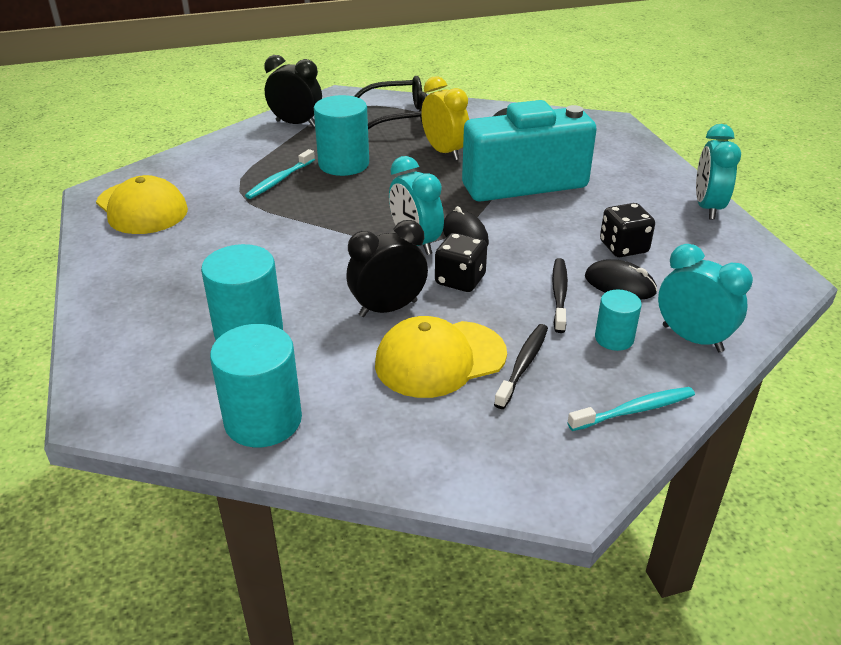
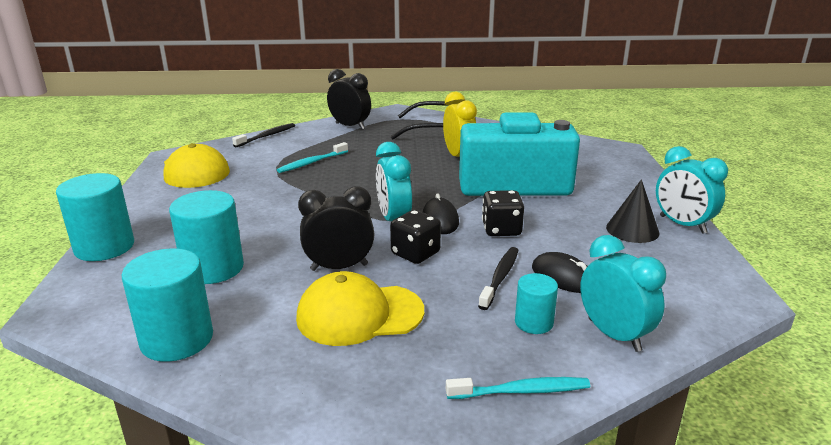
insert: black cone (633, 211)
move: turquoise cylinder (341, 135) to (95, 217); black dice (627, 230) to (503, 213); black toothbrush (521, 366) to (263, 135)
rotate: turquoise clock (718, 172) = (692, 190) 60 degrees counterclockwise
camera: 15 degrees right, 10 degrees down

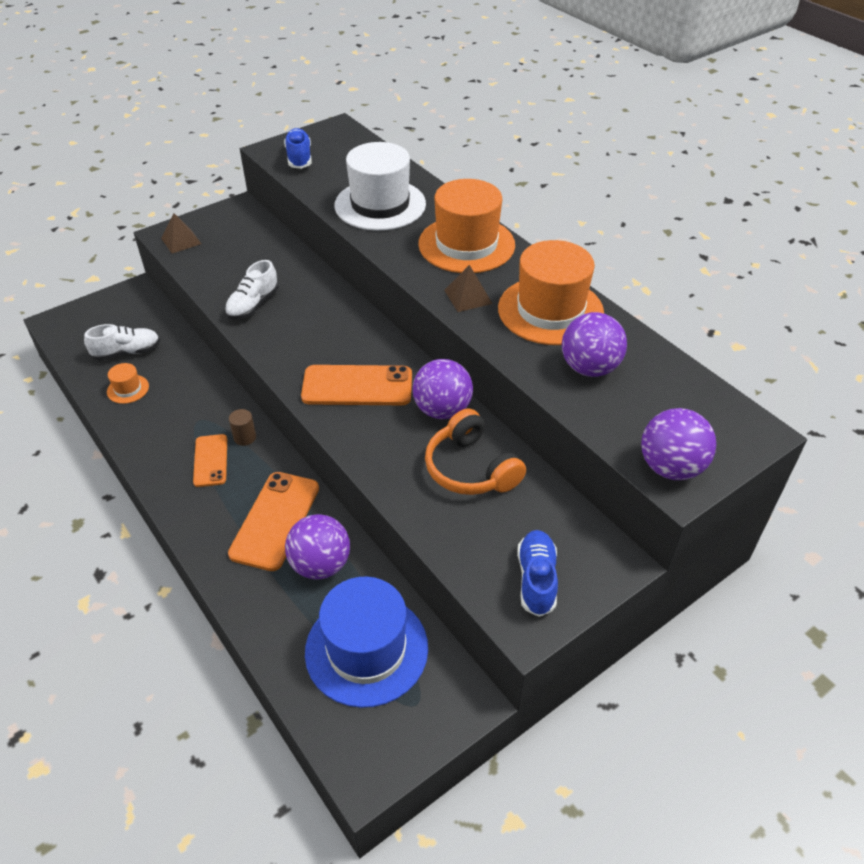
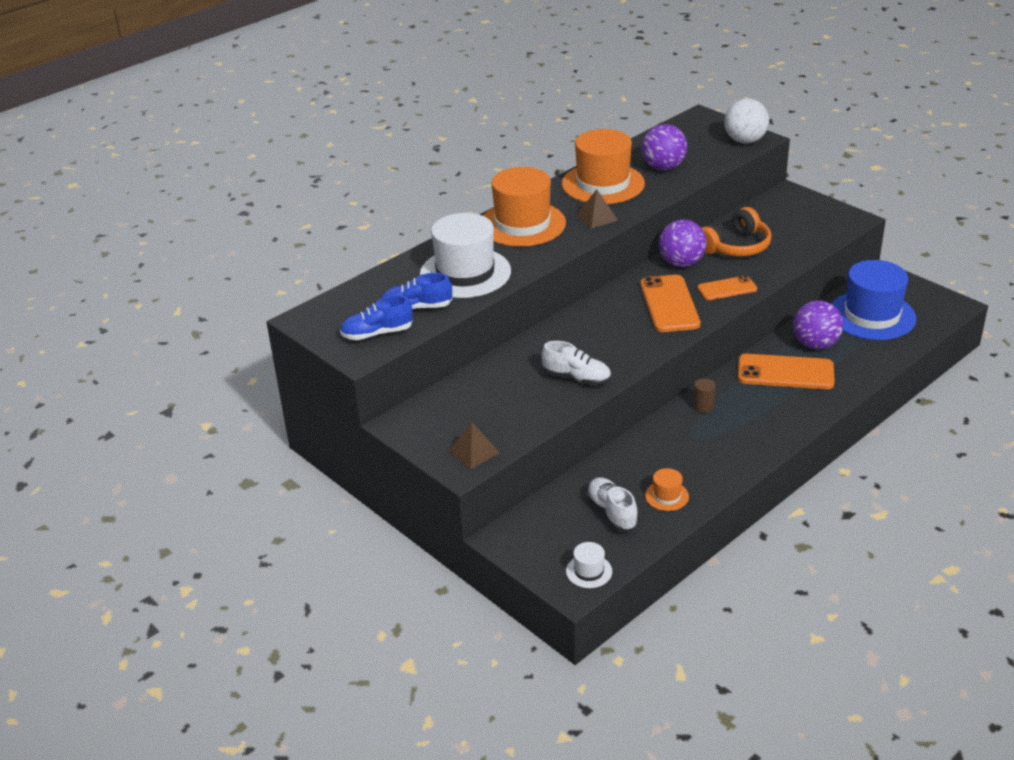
insert: white hat (589, 565)
move: orange phone (210, 460) to (727, 287); blue shoe (537, 573) to (416, 291)
recolor: purple ball (678, 444) to white ball (746, 121)
camera: 95 degrees left, 10 degrees down

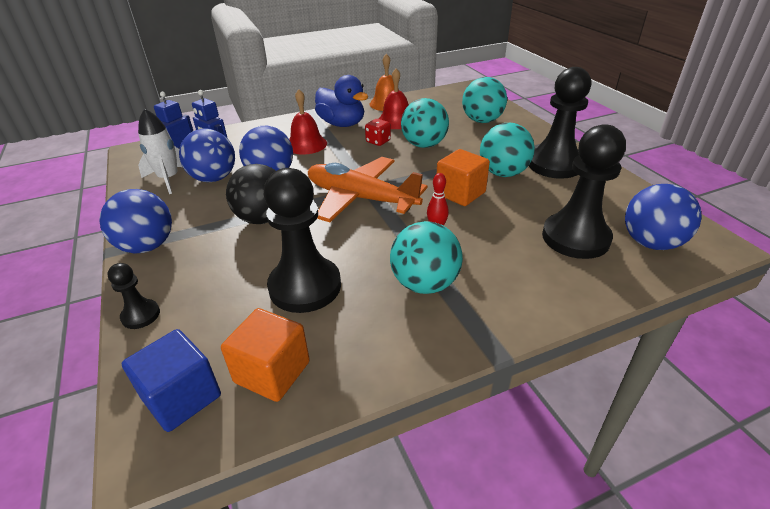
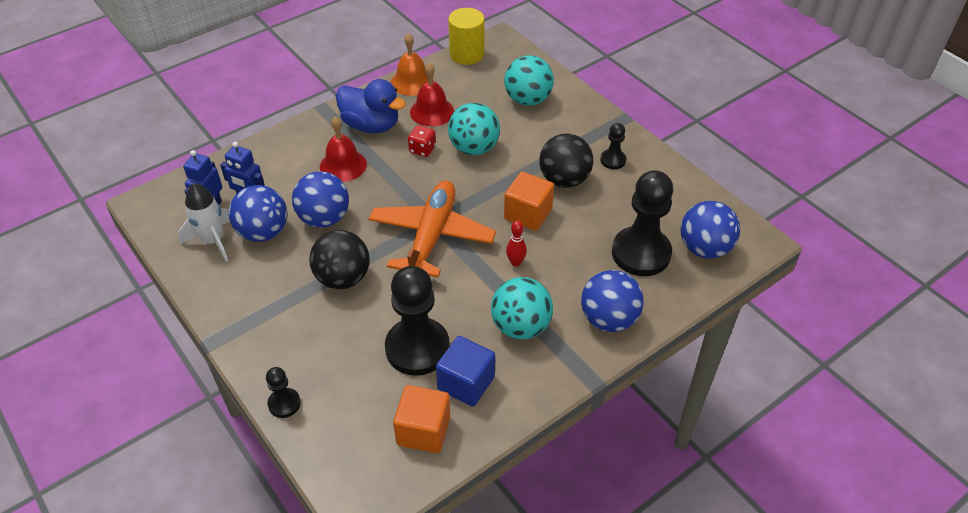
insert: yellow cylinder (466, 36)
move: blue ball (135, 221) to (612, 301); blue cube (171, 380) to (465, 371)
recolor: turquoise ball (507, 150) to black ball (566, 160)
rotate: orange plane (368, 189) = (432, 228) 90 degrees clockwise
resize: black pawn (560, 123) = (613, 146) x0.47
camera: 15 degrees left, 10 degrees up

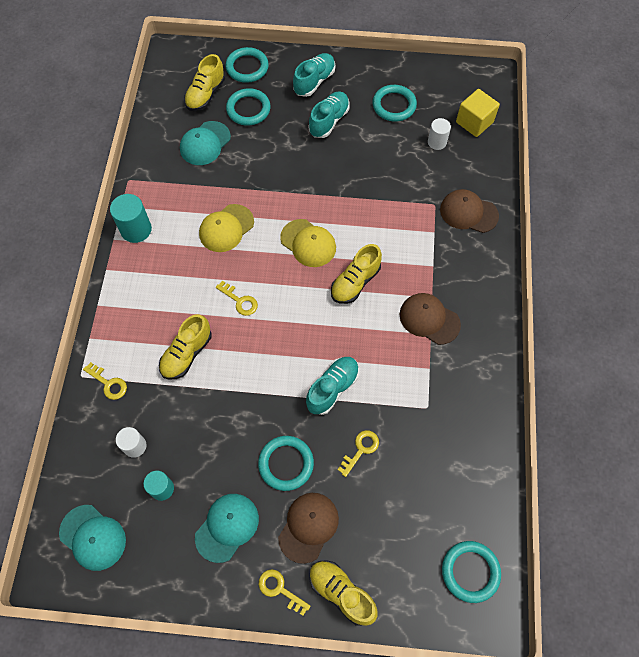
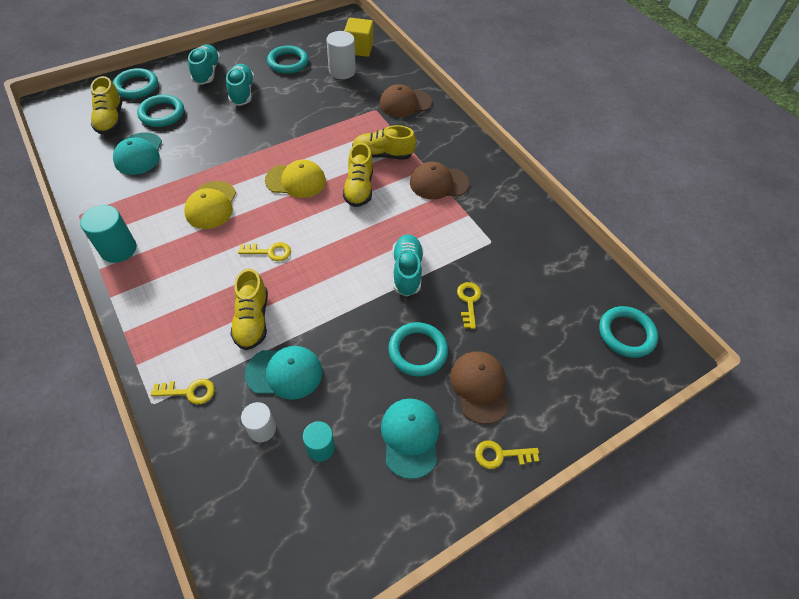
move: turquoise cap (92, 538) to (283, 373); yellow shoe (344, 593) to (384, 142)
resize: white cylinder (439, 134) = (341, 55) x1.53
camera: 40 degrees left, 10 degrees down

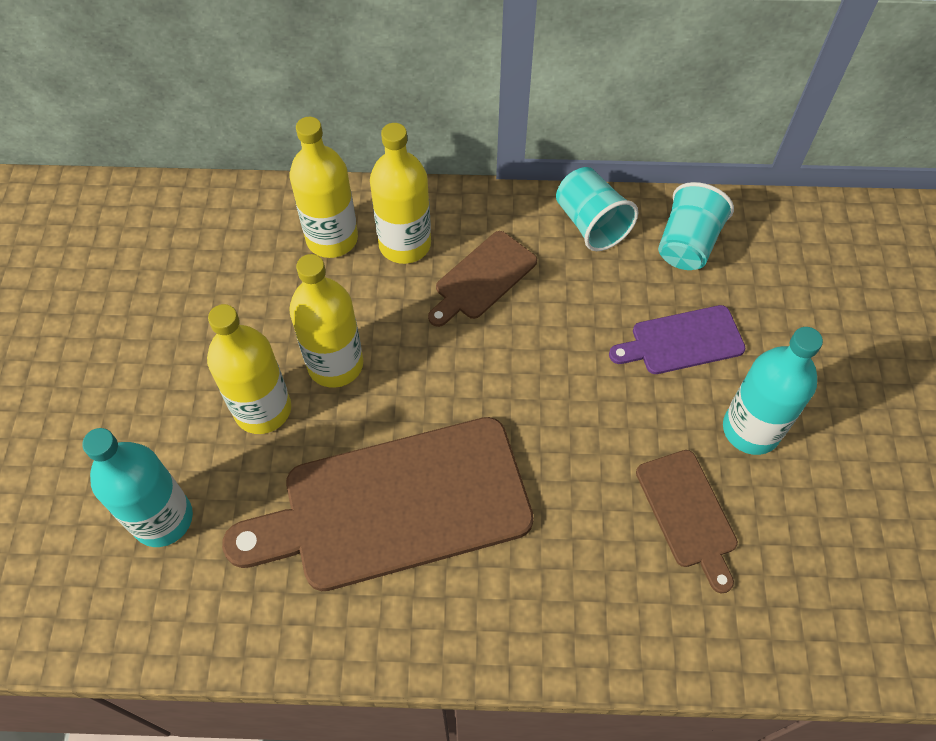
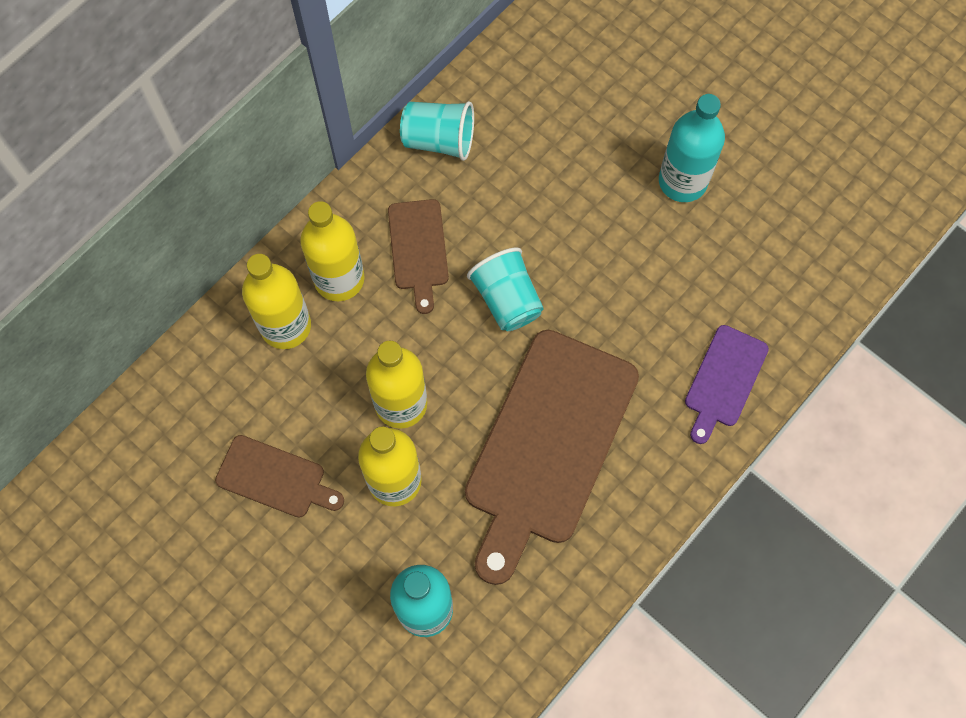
move: turquoise cup (696, 226) to (505, 289); purple cutting board (677, 339) to (727, 384); brown cutting board (687, 522) to (279, 476)
camera: 50 degrees left, 10 degrees up

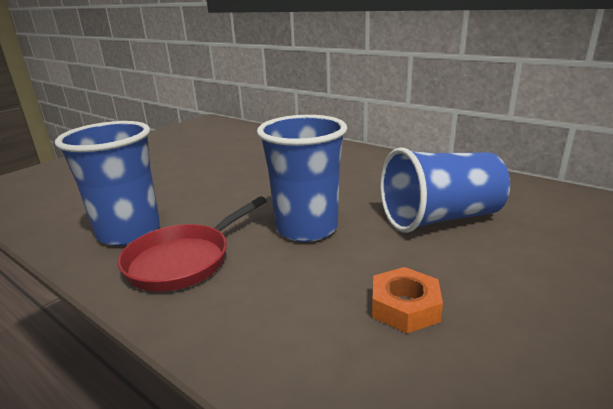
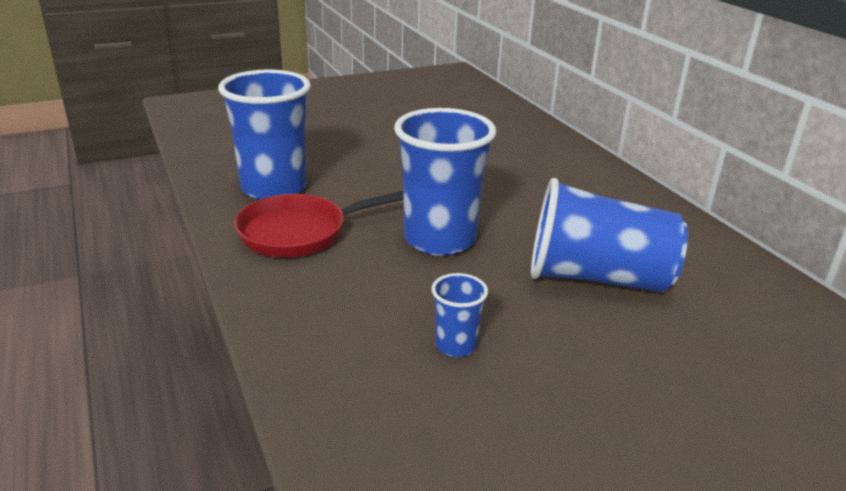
replace: orange nut (407, 300) to blue cup (459, 315)
camera: 25 degrees right, 5 degrees up

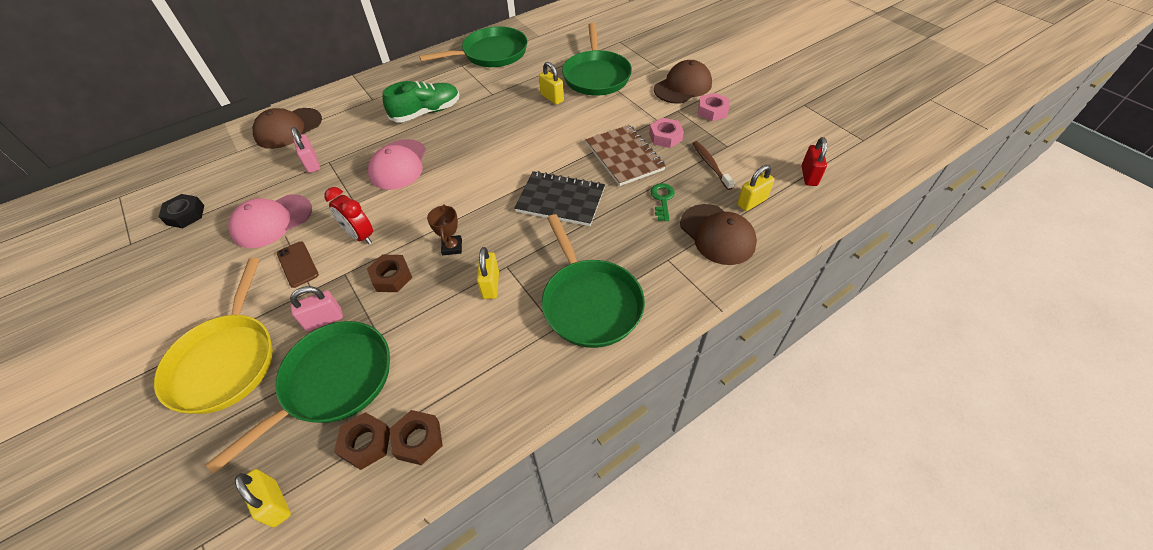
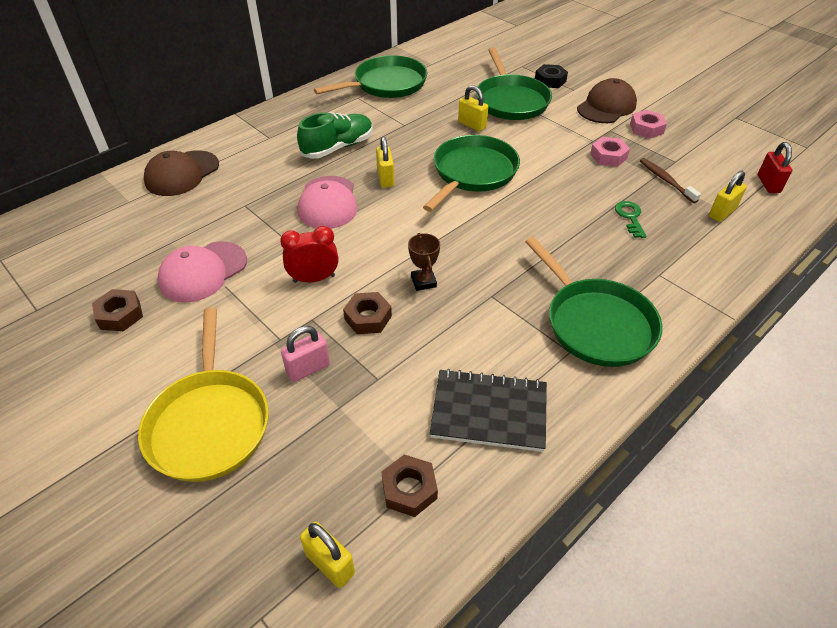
delete: brown notebook (626, 155); pink padlock (305, 150); brown cap (718, 234); brown phone (298, 264)
move: black notebook (559, 198) to (488, 410); black nut (181, 211) to (551, 76); yellow padlock (488, 273) to (385, 162); green pan (298, 397) to (471, 173); brown nut (416, 437) to (117, 310)
rotate: red clock (348, 215) = (309, 254) 135 degrees clockwise
camera: 10 degrees left, 5 degrees down

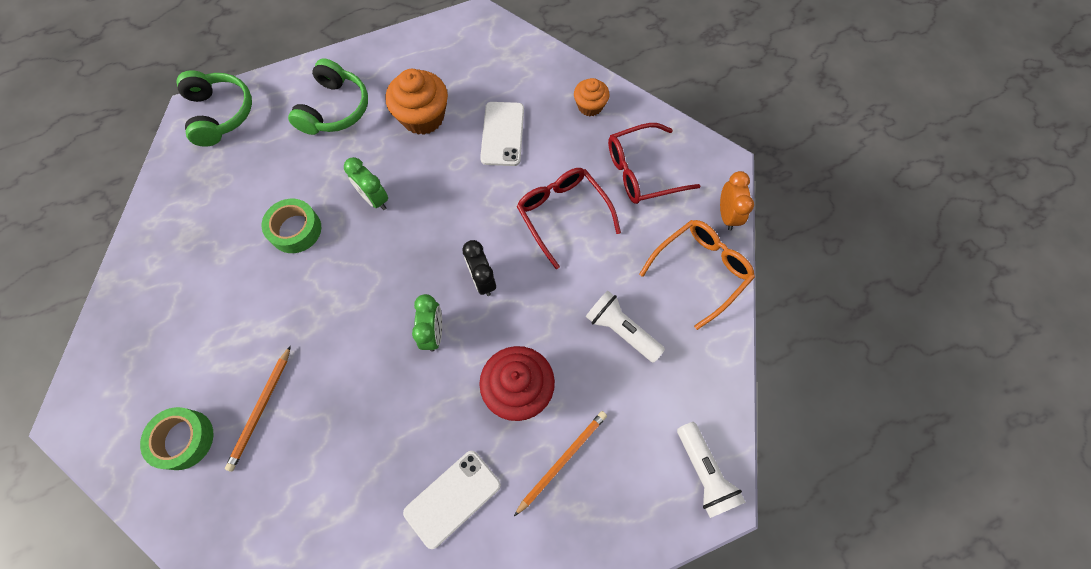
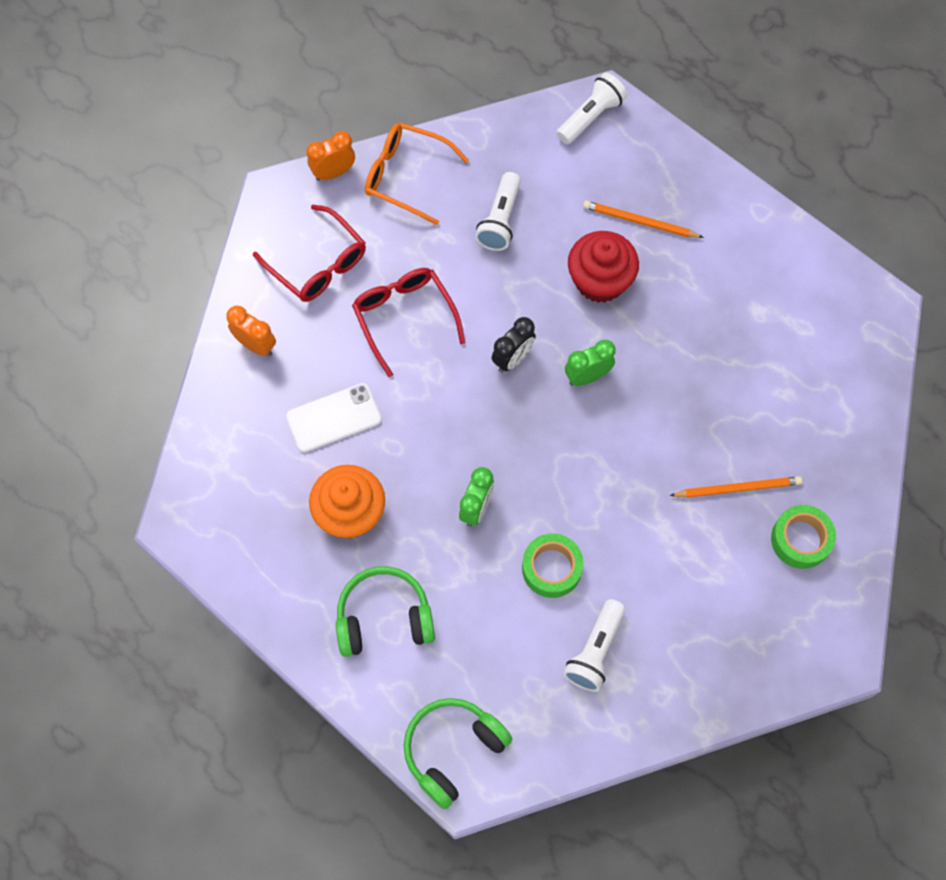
delete: white phone (452, 500)
insert: white flashlight (594, 645)
replace: orange cupcake (591, 97) to orange clock (251, 331)
rotate: red glasses (569, 218) = (408, 322) 120 degrees clockwise
camera: 115 degrees left, 0 degrees up

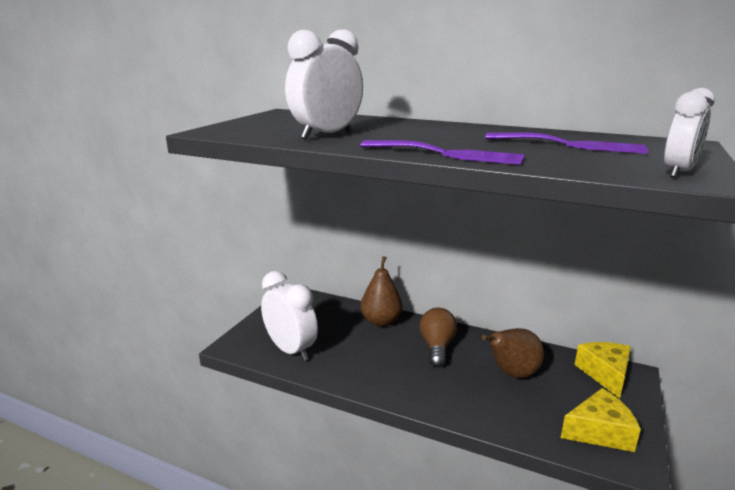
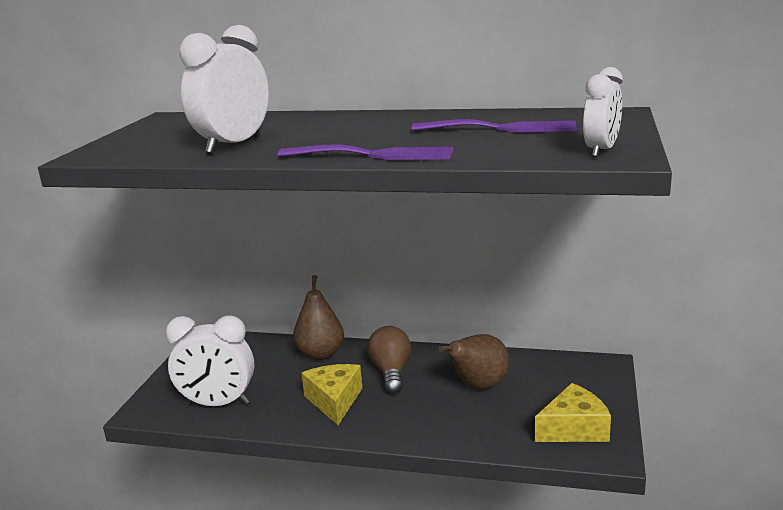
move: yellow cheese (602, 370) to (331, 394)
rotate: white clock (289, 316) = (210, 360) 150 degrees clockwise
camera: 10 degrees left, 0 degrees up

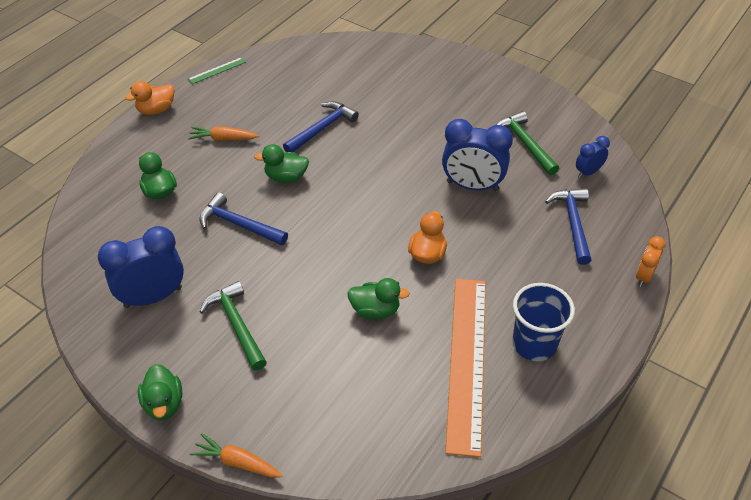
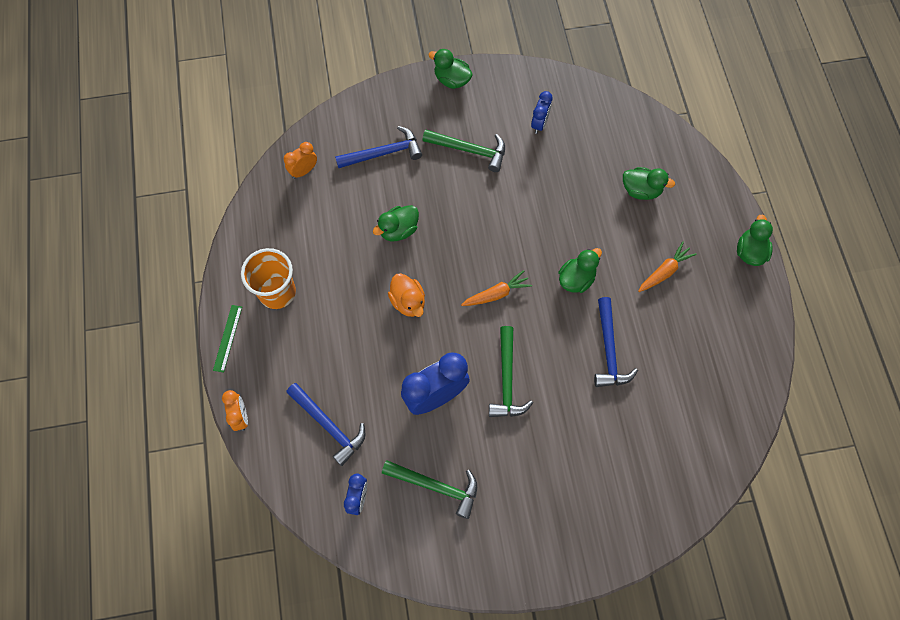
delete: orange ruler (465, 368)
insert: orange clock (300, 160); green hammer (511, 371)
move: green ruler (217, 70) to (227, 339); blue hammer (243, 218) to (378, 147); orange carrot (236, 455) to (496, 288)
recolor: orange duck (149, 98) to green duck (755, 240); blue cup (543, 322) to orange cup (268, 278)
resize: blue clock (141, 267) = (542, 112) x0.53
camera: 135 degrees right, 20 degrees up

